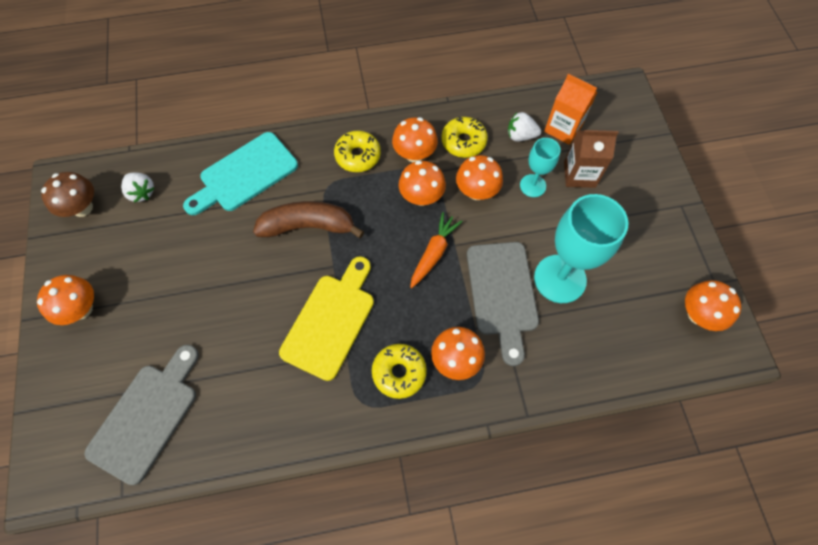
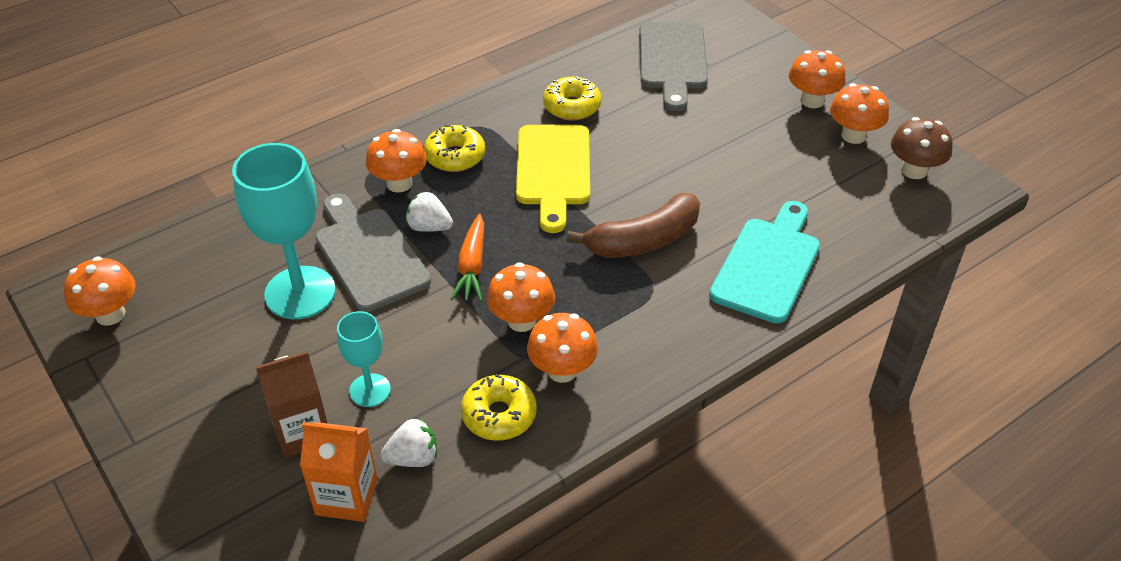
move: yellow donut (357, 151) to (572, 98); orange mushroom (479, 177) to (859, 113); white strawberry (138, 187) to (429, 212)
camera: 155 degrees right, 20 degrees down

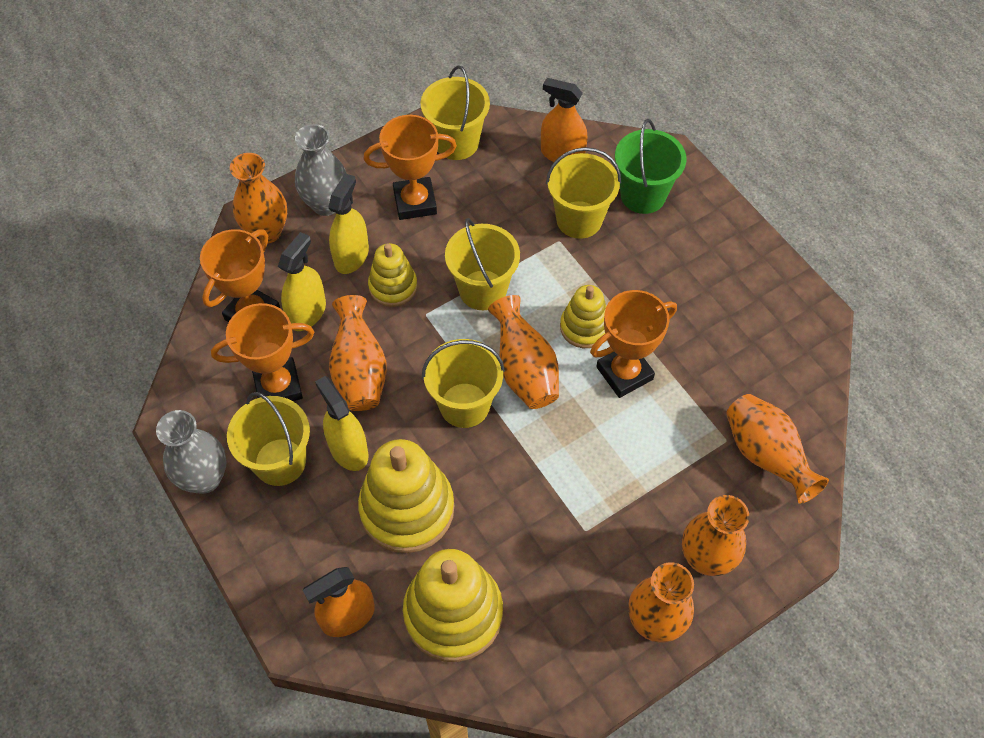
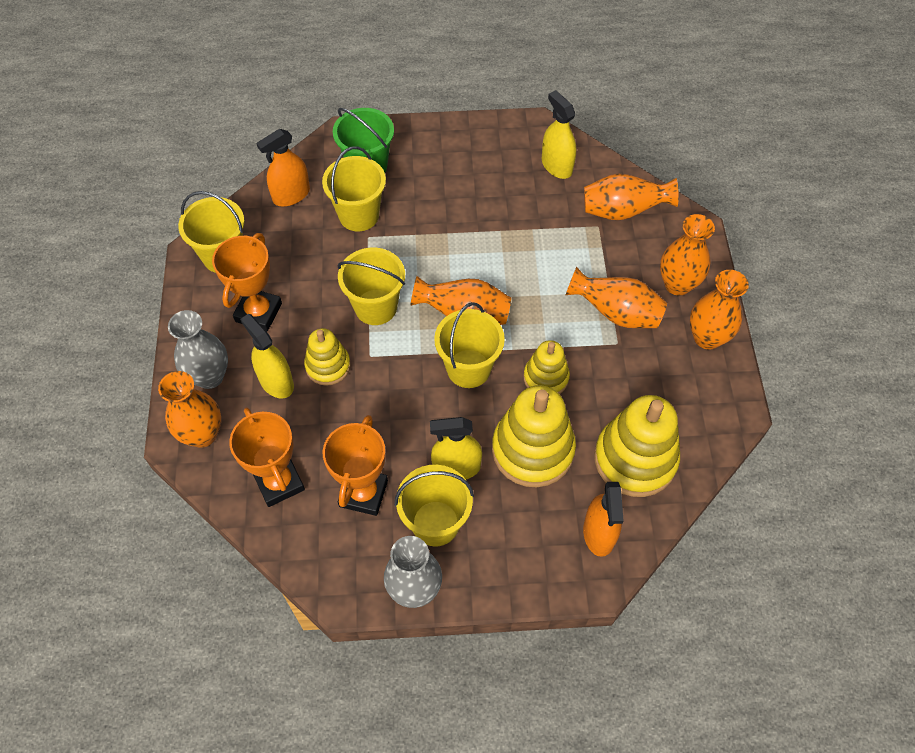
delete: orange trophy (633, 344)
move: yellow spray bottle (302, 281) to (559, 134); yellow stacking toy (583, 316) to (546, 367); orange vase (358, 353) to (616, 297)
camera: 60 degrees left, 0 degrees up

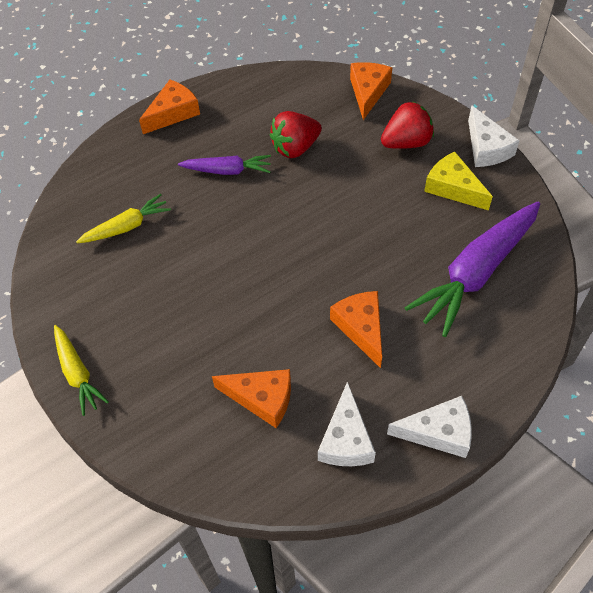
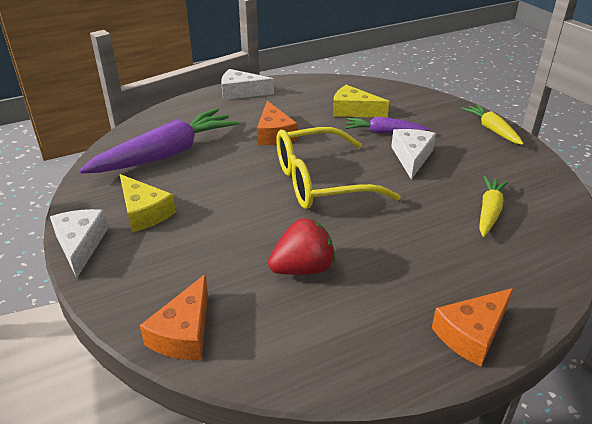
delete: red strawberry (407, 125)
insert: yellow glasses (338, 168)
move: purple carrot (224, 165) to (387, 125); white cheese (347, 424) to (413, 154)
recolor: orange cheese (251, 398) to yellow cheese (361, 101)
rotate: yellow carrot (123, 218) = (494, 206) 135 degrees clockwise
camera: 175 degrees left, 20 degrees down

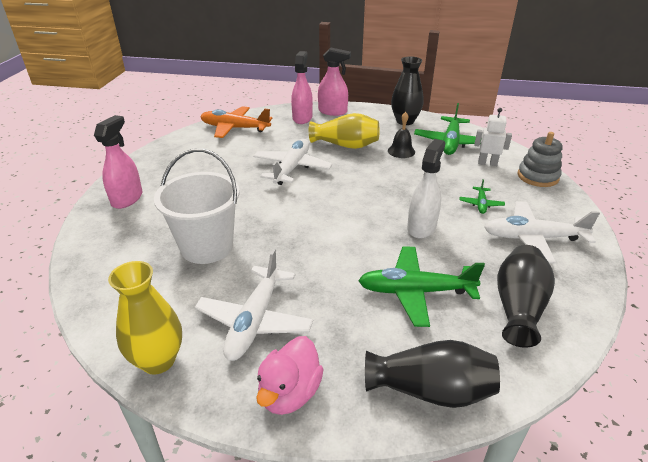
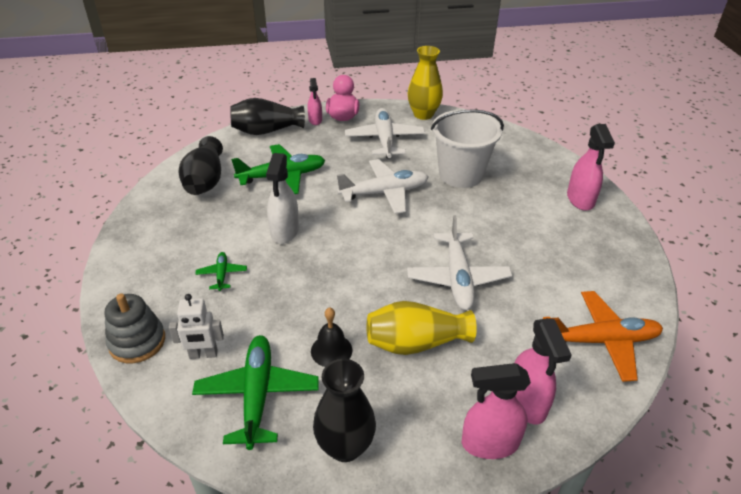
insert: pink spray bottle (315, 101)
move: white plane (542, 232) to (382, 186)
camera: 160 degrees right, 5 degrees up

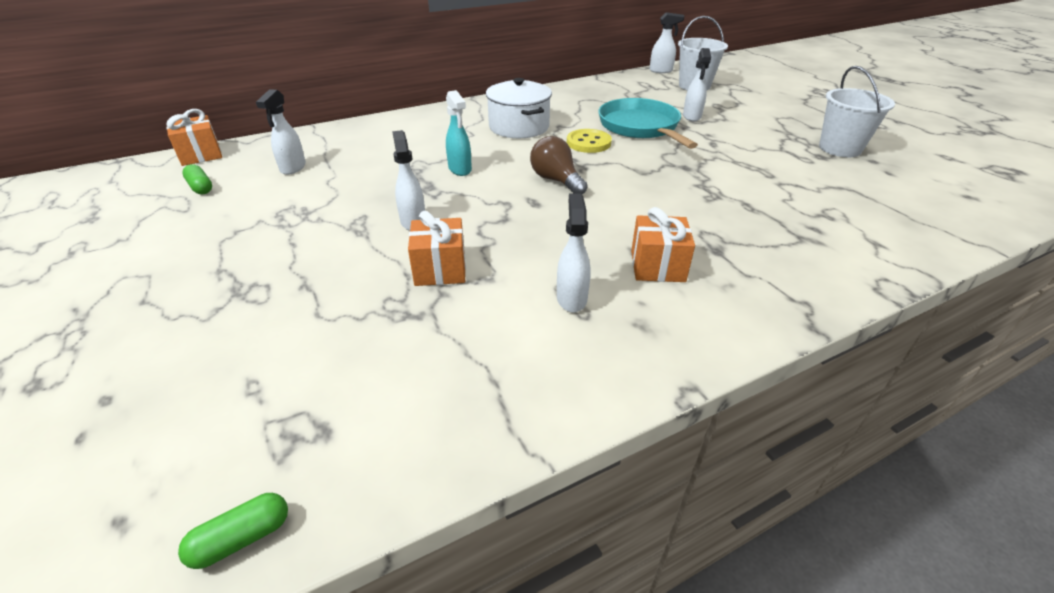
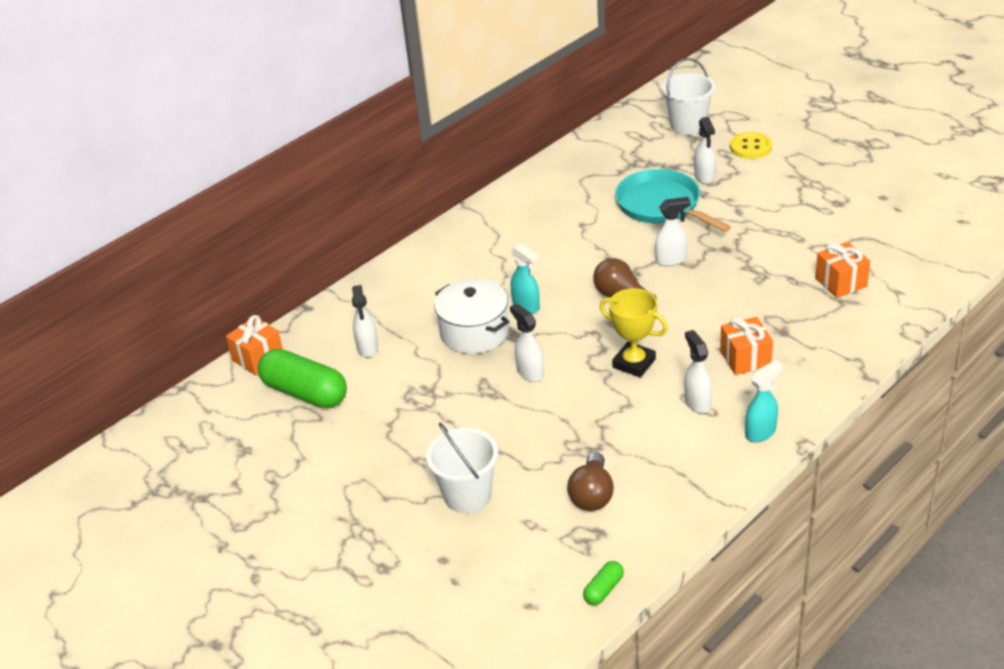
insert: yellow trophy (634, 333); turquoise spray bottle (763, 401); brown light bulb (590, 481)
move: white spray bottle (667, 42) to (673, 231); white bucket (857, 111) to (462, 468); white pot (519, 108) to (471, 316); yellow button (589, 141) to (751, 145); orange gift (437, 248) to (842, 270)
resize: green capsule (197, 179) = (302, 378) x2.19
camera: 15 degrees left, 0 degrees up

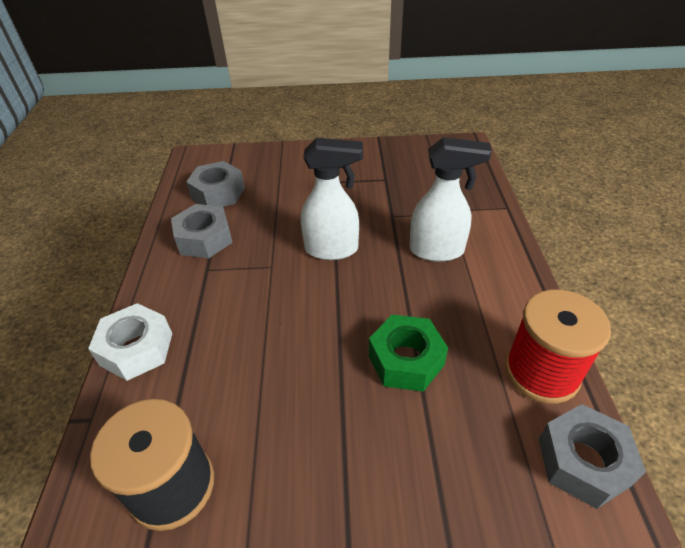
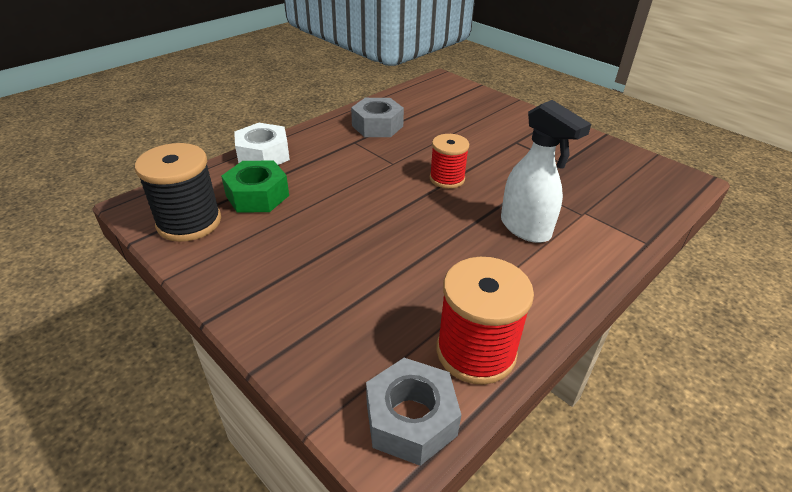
delete: grey nut (215, 184)
move: green nut (408, 353) to (255, 187)
replace: white spray bottle (332, 199) to red spool (449, 161)
camera: 45 degrees right, 5 degrees down

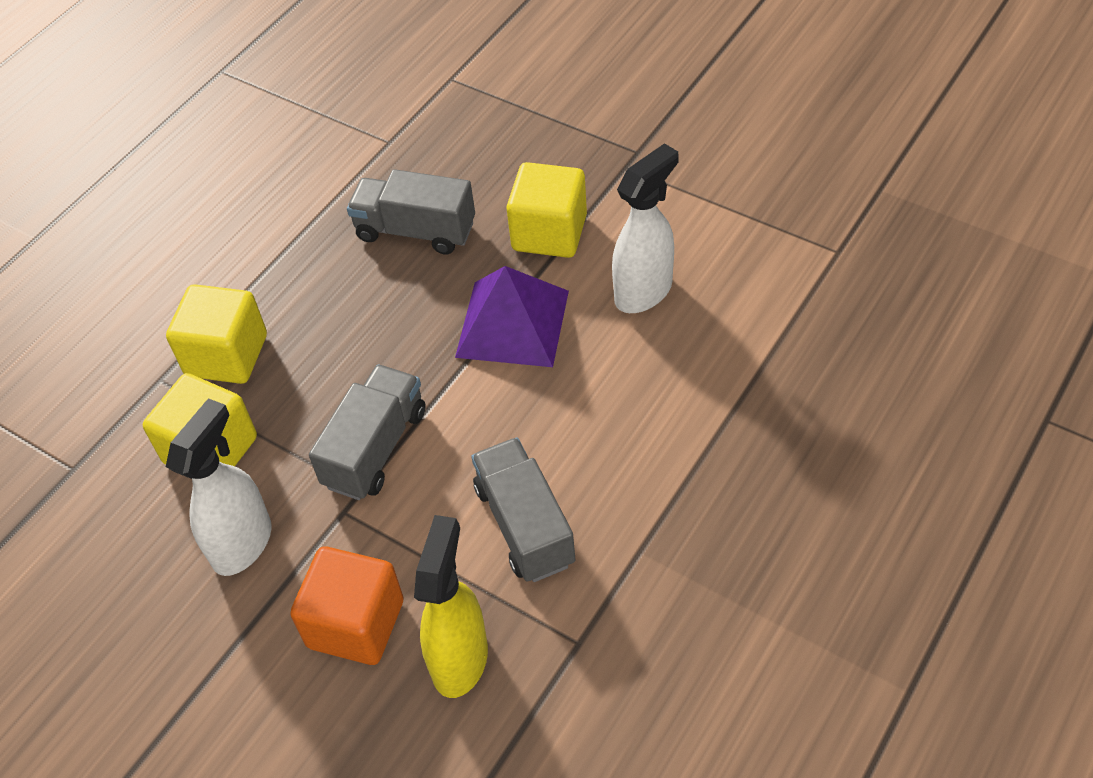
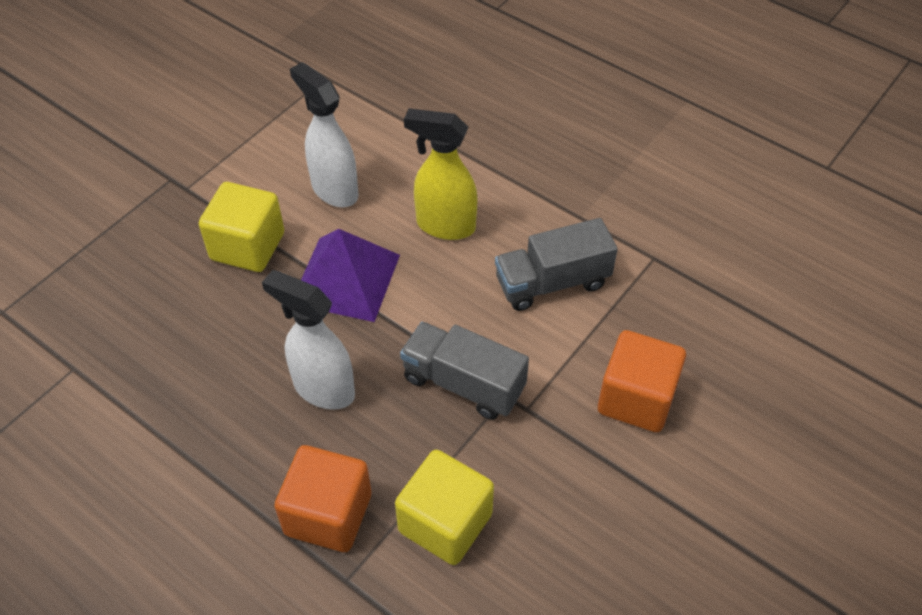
delete: grey truck (411, 211)
move: white spray bottle (218, 487) to (308, 340); yellow spray bottle (451, 606) to (441, 174)
recolor: yellow cube (216, 334) to orange cube (322, 498)
camera: 90 degrees left, 0 degrees up

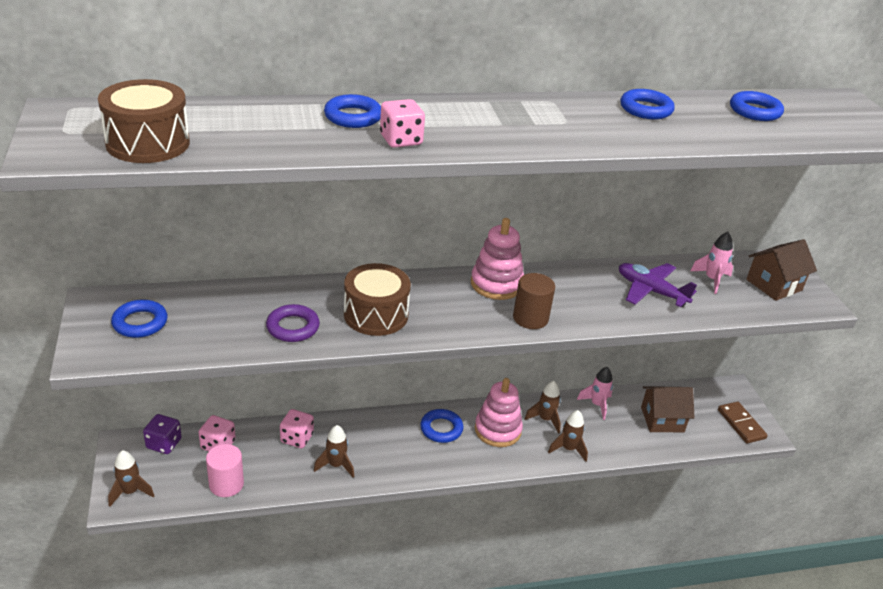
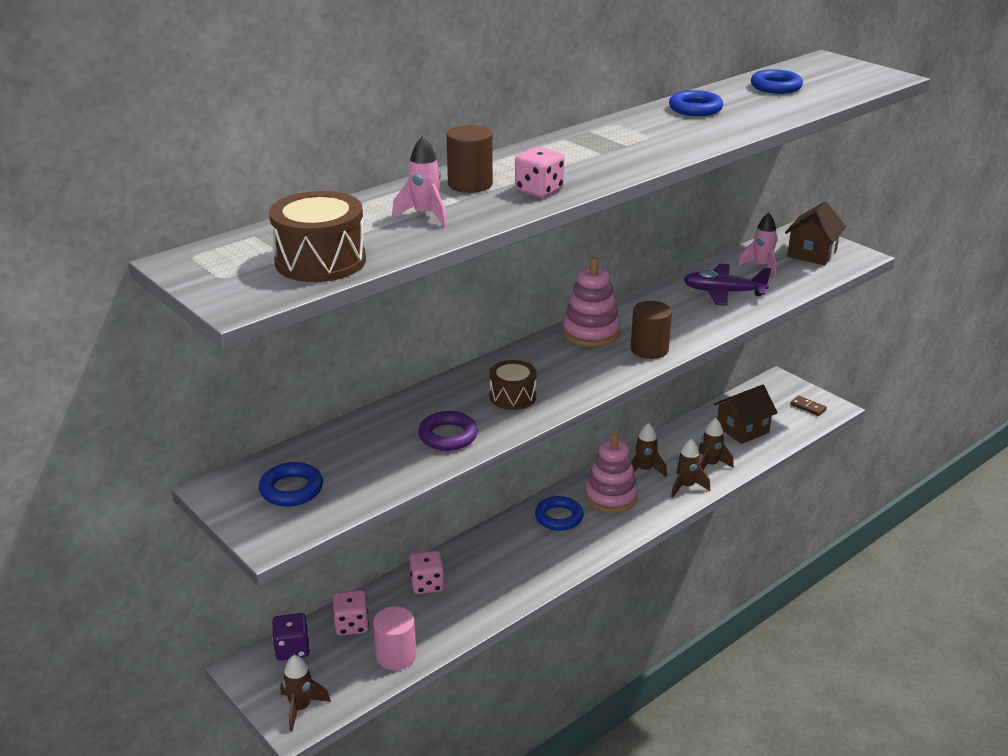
move: pink rocket (595, 393) to (419, 181); brown rocket (334, 451) to (716, 444)
replace: blue ring (352, 111) to brown cylinder (470, 159)
resize: brown drum (377, 299) = (513, 385) x0.65; brown domino (743, 423) = (808, 406) x0.63
camera: 25 degrees left, 5 degrees down

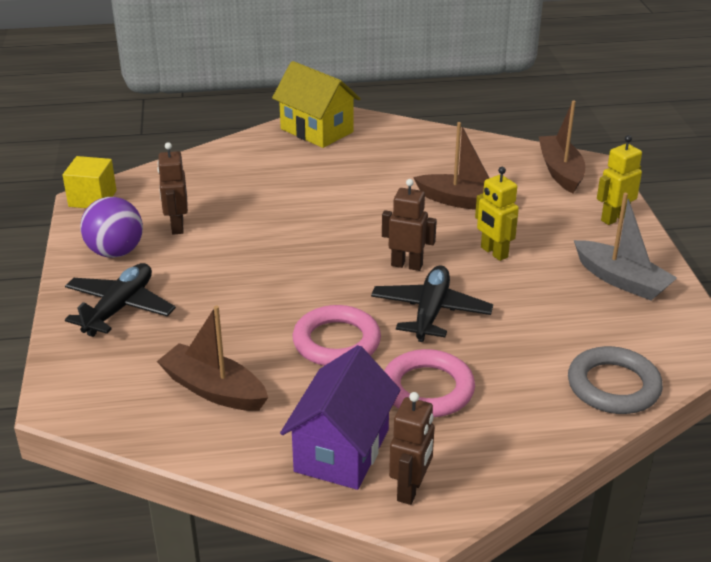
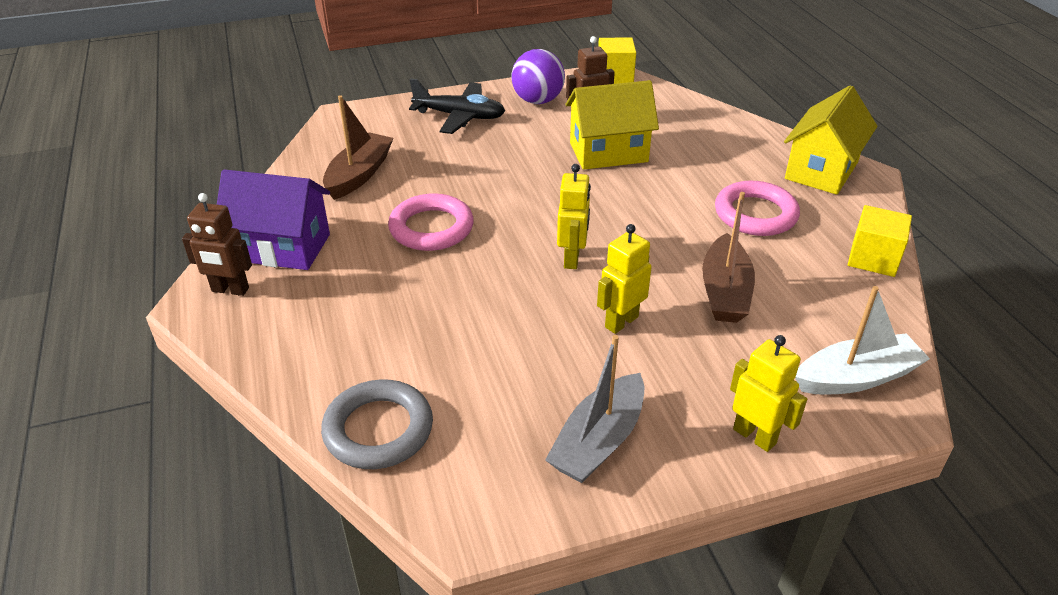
delete: black plane (432, 304)
insert: yellow house (612, 125); yellow cube (880, 241)
move: pink ring (429, 383) to (757, 208)
recolor: brown boat (562, 146) to white boat (862, 340); brown robot (409, 225) to yellow robot (574, 216)
camera: 80 degrees right, 5 degrees up

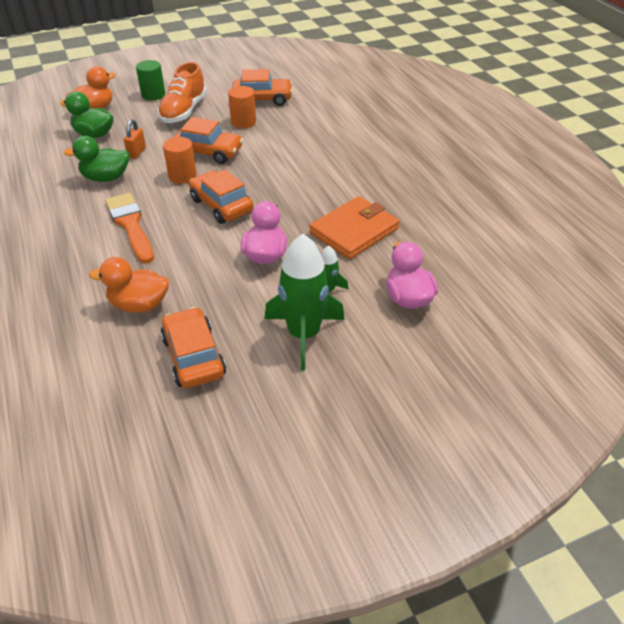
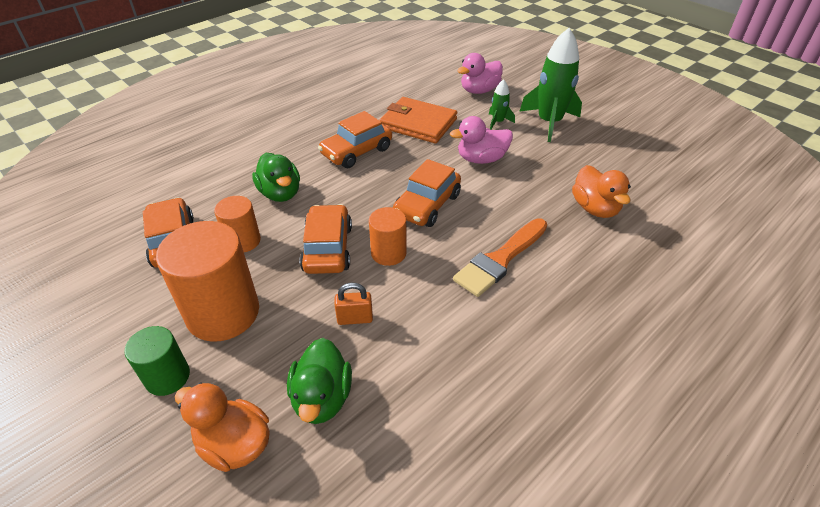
move: green duck (97, 159) to (276, 177); orange car (193, 347) to (355, 139)
replace: orange shoe (182, 92) to orange cylinder (207, 281)
camera: 110 degrees left, 0 degrees up

